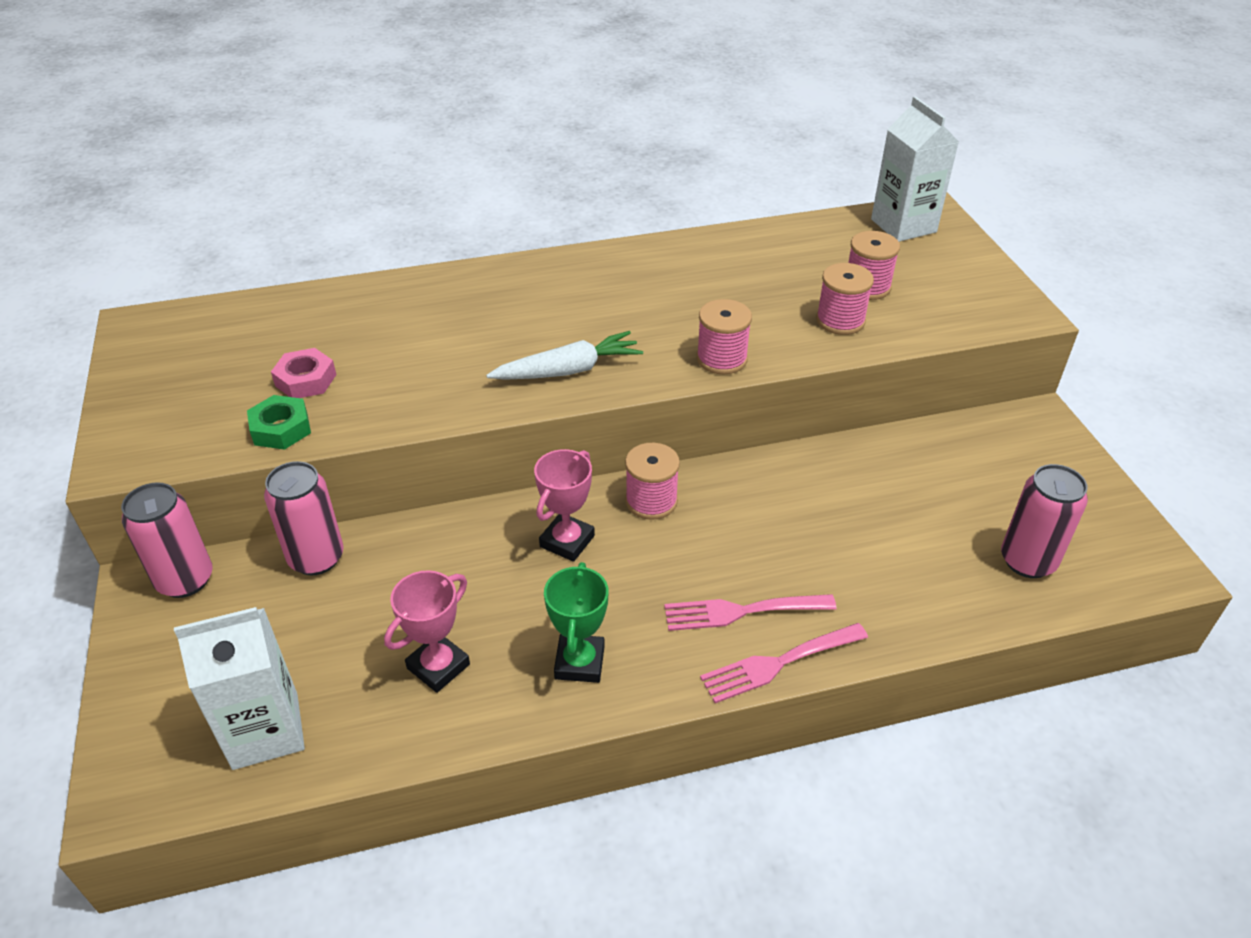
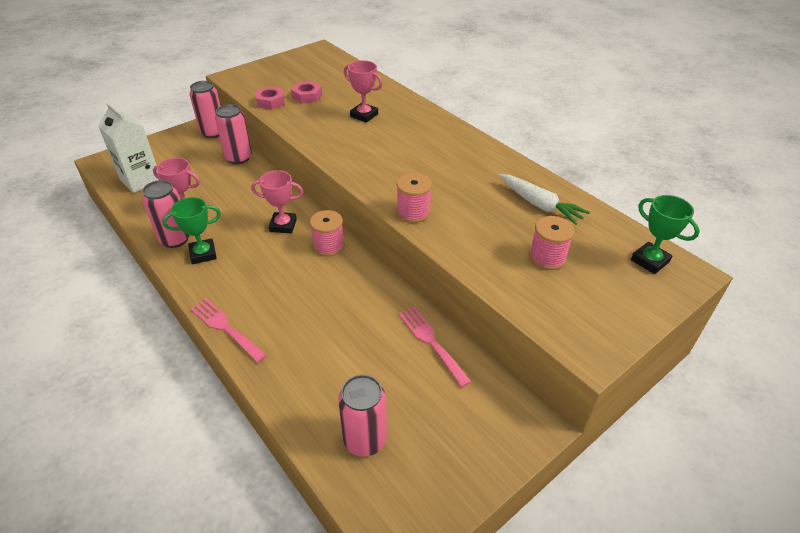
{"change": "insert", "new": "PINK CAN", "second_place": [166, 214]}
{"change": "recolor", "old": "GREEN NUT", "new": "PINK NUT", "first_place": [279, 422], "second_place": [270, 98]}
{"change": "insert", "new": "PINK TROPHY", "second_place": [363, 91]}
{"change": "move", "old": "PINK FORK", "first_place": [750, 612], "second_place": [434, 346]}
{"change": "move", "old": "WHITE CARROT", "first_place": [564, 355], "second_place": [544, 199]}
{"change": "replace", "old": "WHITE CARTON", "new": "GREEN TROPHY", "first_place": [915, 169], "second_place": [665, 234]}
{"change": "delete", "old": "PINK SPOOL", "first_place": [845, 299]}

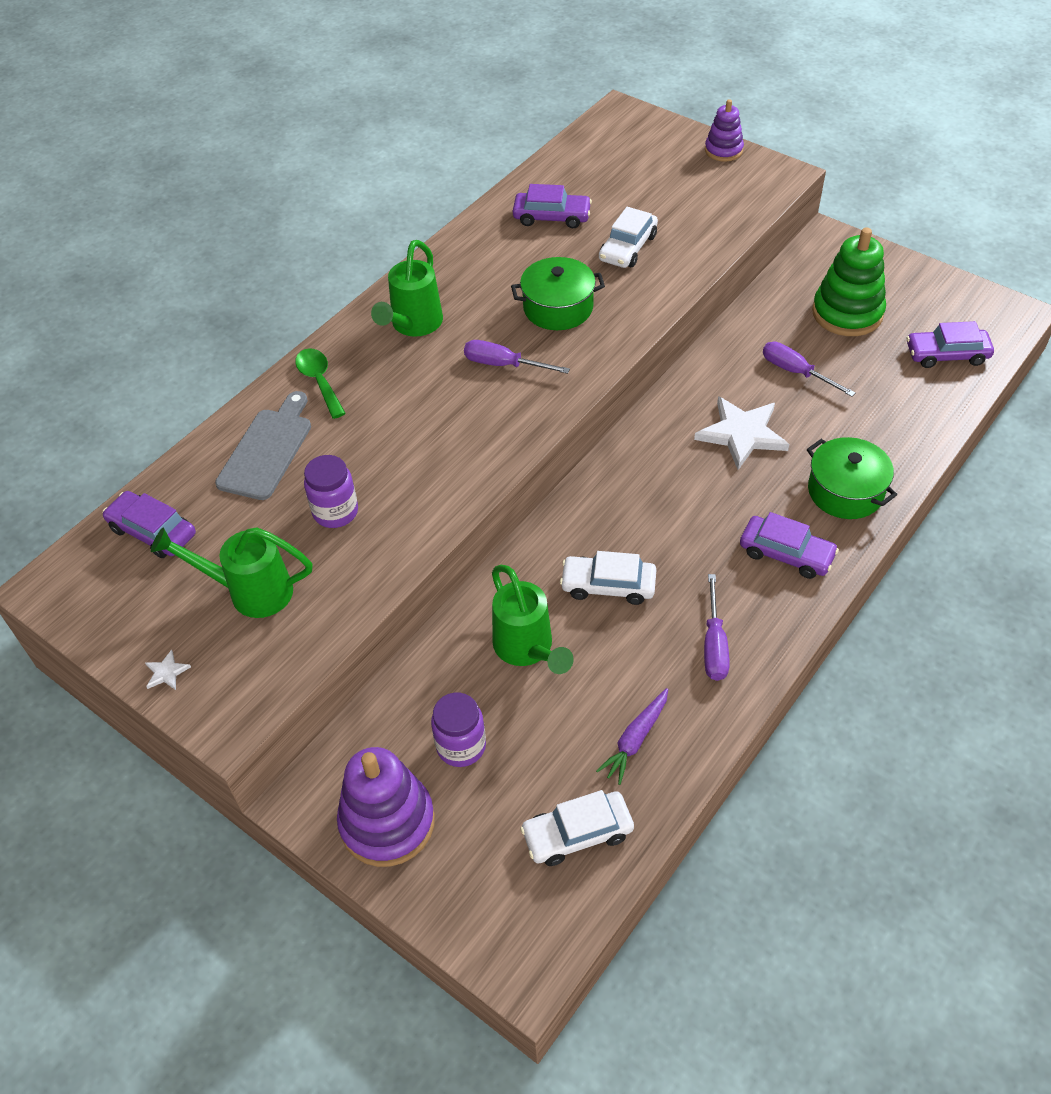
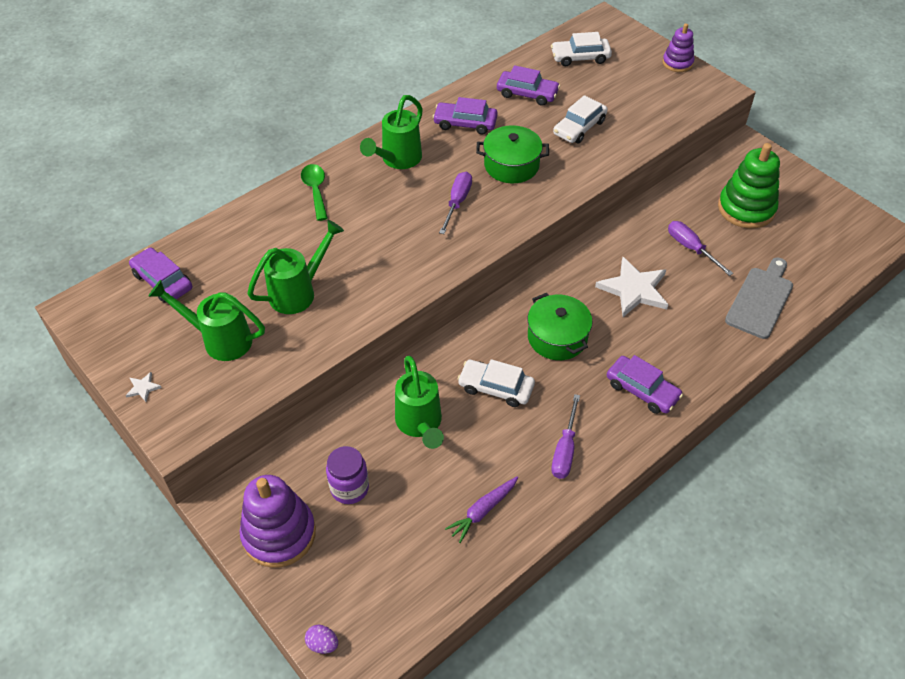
{"change": "replace", "old": "PURPLE JAR", "new": "GREEN WATERING CAN", "first_place": [331, 491], "second_place": [295, 267]}
{"change": "insert", "new": "PURPLE EGG", "second_place": [321, 639]}
{"change": "move", "old": "PURPLE CAR", "first_place": [950, 344], "second_place": [465, 116]}
{"change": "rotate", "old": "PURPLE SCREWDRIVER", "first_place": [517, 357], "second_place": [455, 203], "degrees": 75}
{"change": "move", "old": "GREEN POT", "first_place": [852, 478], "second_place": [560, 326]}
{"change": "move", "old": "WHITE CAR", "first_place": [577, 828], "second_place": [581, 49]}
{"change": "move", "old": "GREY CUTTING BOARD", "first_place": [263, 445], "second_place": [759, 298]}

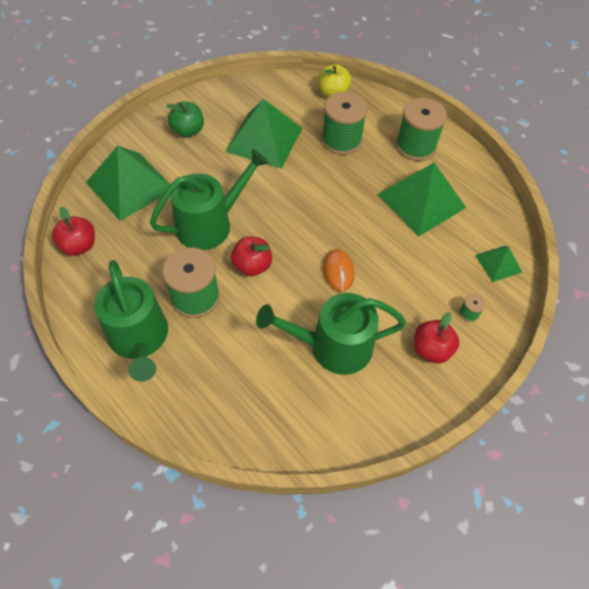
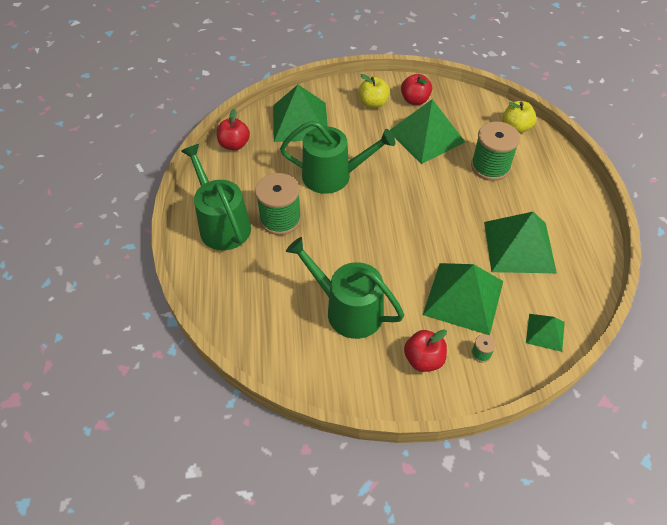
{"change": "rotate", "old": "GREEN WATERING CAN", "first_place": [131, 321], "second_place": [216, 197], "degrees": 135}
{"change": "recolor", "old": "GREEN APPLE", "new": "YELLOW APPLE", "first_place": [185, 119], "second_place": [374, 91]}
{"change": "move", "old": "RED APPLE", "first_place": [251, 256], "second_place": [416, 89]}
{"change": "insert", "new": "GREEN PYRAMID", "second_place": [463, 299]}
{"change": "delete", "old": "ORANGE MOUSE", "first_place": [338, 270]}
{"change": "delete", "old": "GREEN SPOOL", "first_place": [421, 129]}

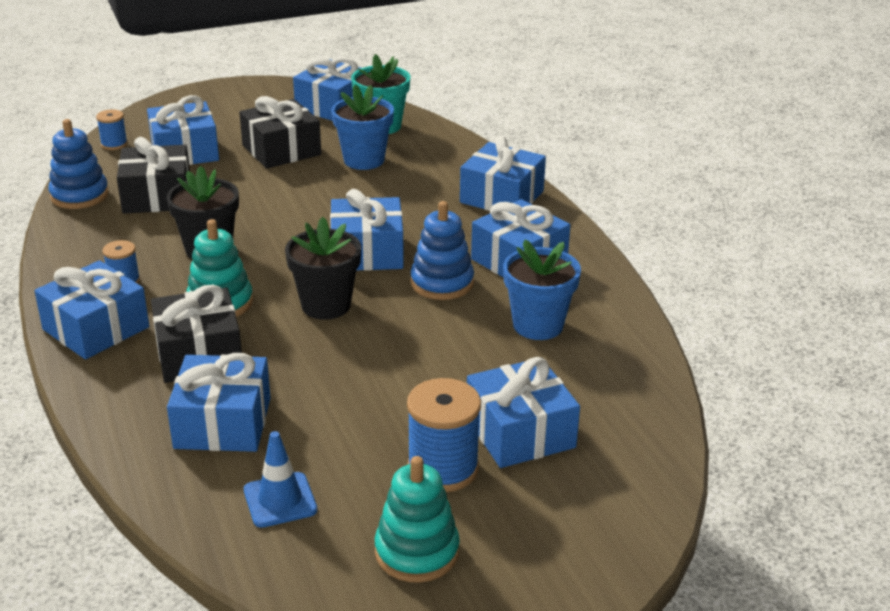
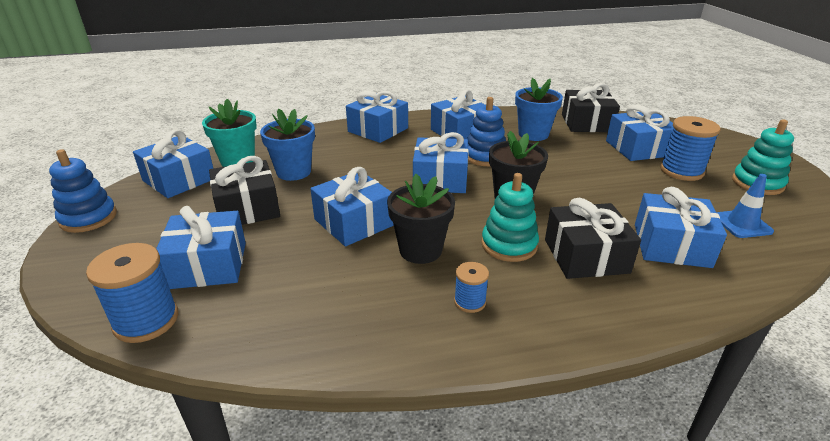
{"change": "move", "old": "BLUE STACKING TOY", "first_place": [79, 164], "second_place": [83, 191]}
{"change": "resize", "old": "BLUE SPOOL", "first_place": [112, 129], "second_place": [132, 293], "factor": 1.84}
{"change": "move", "old": "BLUE GIFT", "first_place": [91, 309], "second_place": [352, 206]}
{"change": "move", "old": "BLACK GIFT", "first_place": [153, 175], "second_place": [591, 107]}

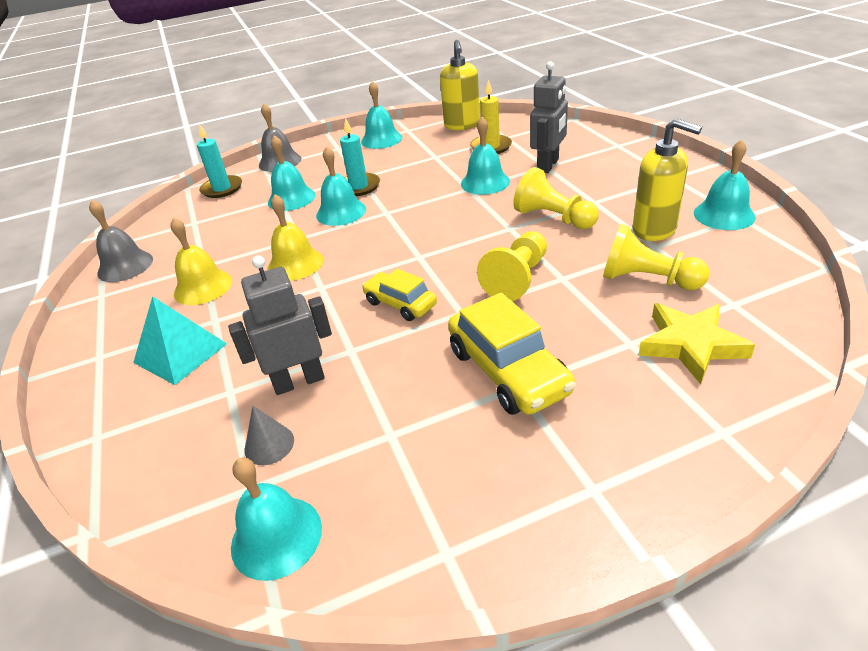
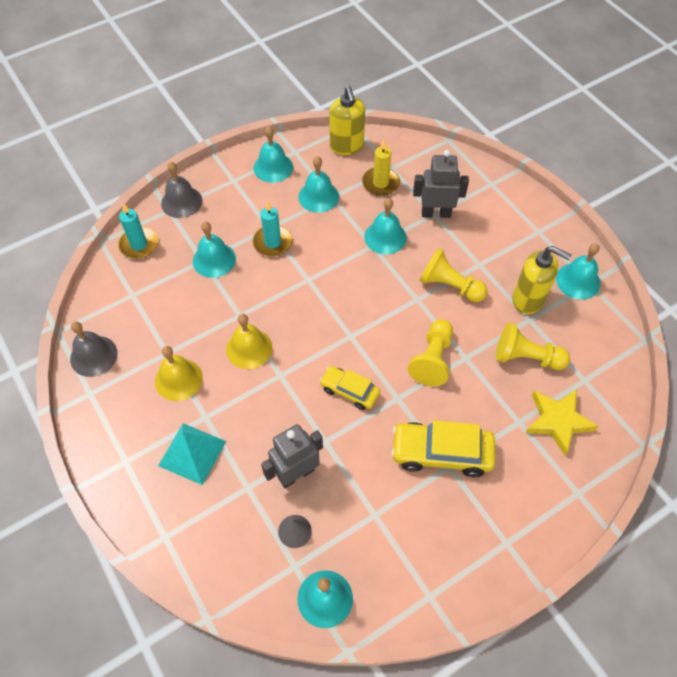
{"change": "move", "old": "TURQUOISE BELL", "first_place": [341, 186], "second_place": [318, 184]}
{"change": "rotate", "old": "YELLOW CAR", "first_place": [512, 353], "second_place": [443, 448], "degrees": 135}
{"change": "rotate", "old": "GREY ROBOT", "first_place": [549, 117], "second_place": [441, 184], "degrees": -105}

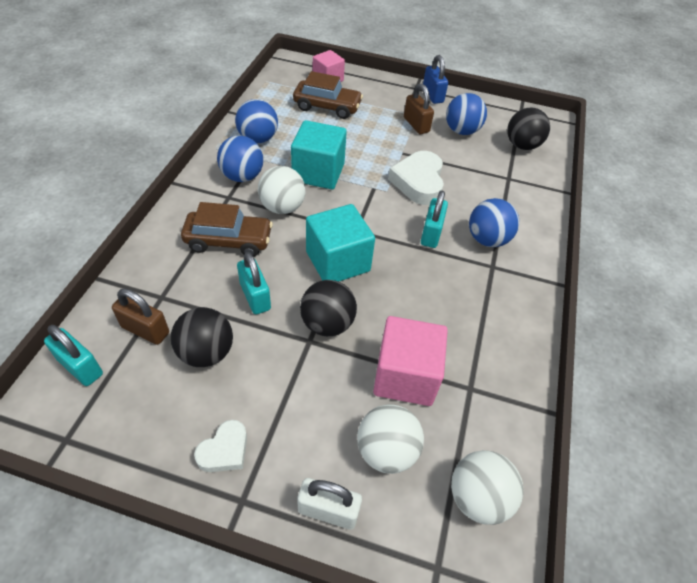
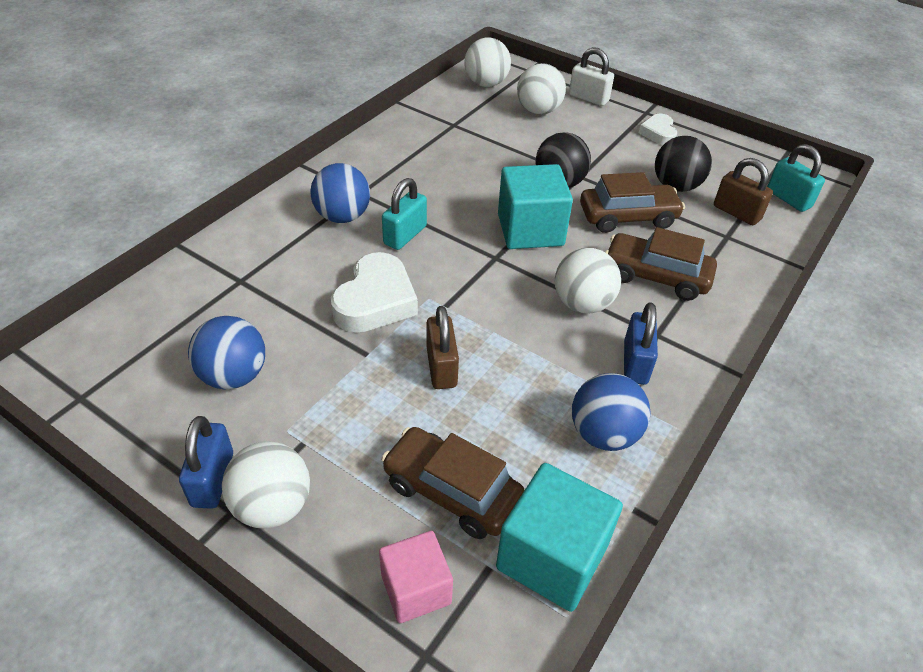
{"change": "insert", "new": "WHITE BALL", "second_place": [266, 484]}
{"change": "move", "old": "BROWN PADLOCK", "first_place": [419, 109], "second_place": [443, 347]}
{"change": "move", "old": "TURQUOISE CUBE", "first_place": [319, 154], "second_place": [559, 537]}
{"change": "replace", "old": "TURQUOISE PADLOCK", "new": "BROWN CAR", "first_place": [254, 283], "second_place": [632, 202]}
{"change": "replace", "old": "BLUE BALL", "new": "BLUE PADLOCK", "first_place": [240, 159], "second_place": [641, 343]}
{"change": "rotate", "old": "WHITE HEART", "first_place": [220, 446], "second_place": [658, 129], "degrees": -60}
{"change": "delete", "old": "PINK CUBE", "first_place": [410, 361]}
{"change": "delete", "old": "BLACK BALL", "first_place": [528, 129]}

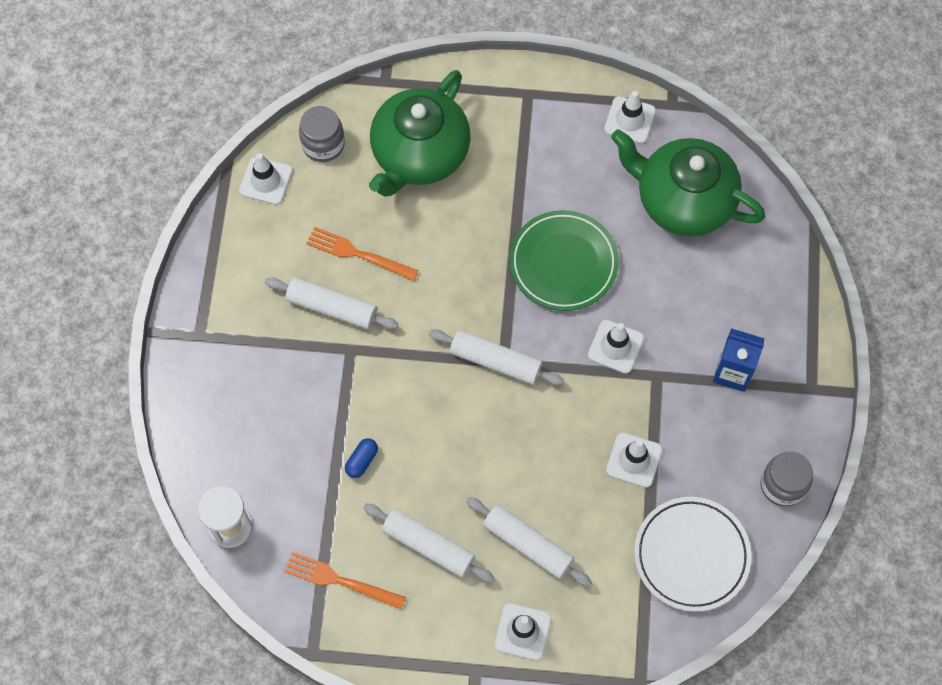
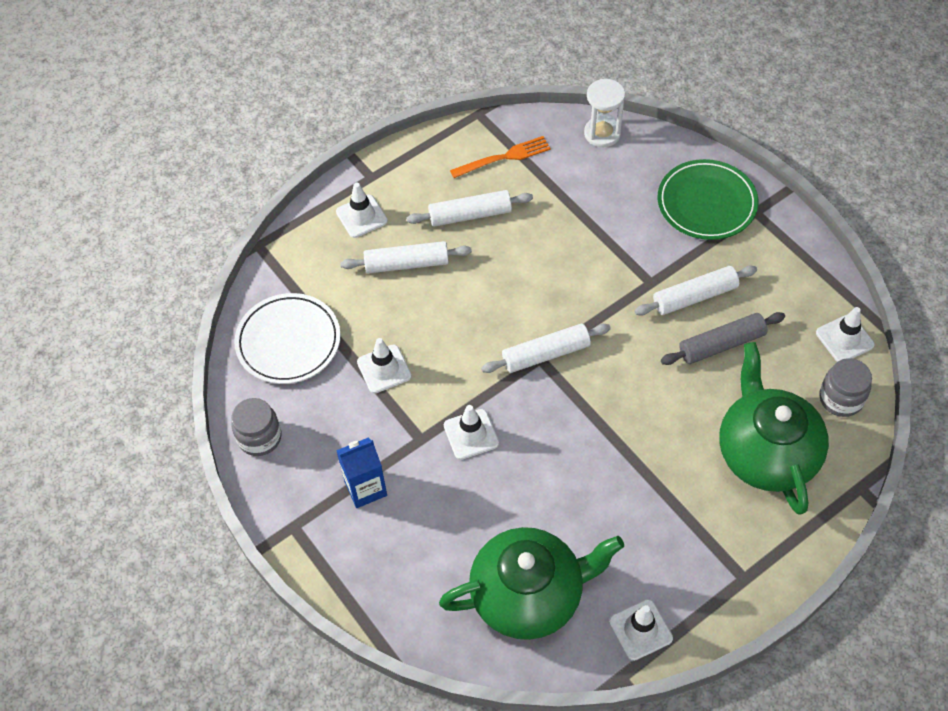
{"change": "move", "old": "GREEN PLATE", "first_place": [564, 260], "second_place": [707, 199]}
{"change": "replace", "old": "ORANGE FORK", "new": "GREY ROLLING PIN", "first_place": [362, 254], "second_place": [723, 338]}
{"change": "delete", "old": "BLUE CAPSULE", "first_place": [361, 458]}

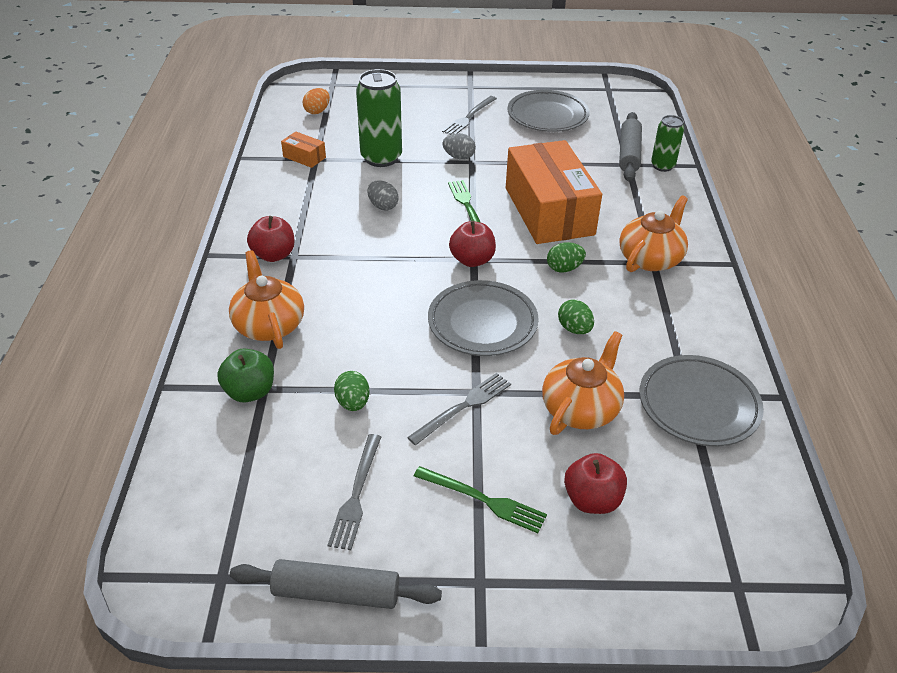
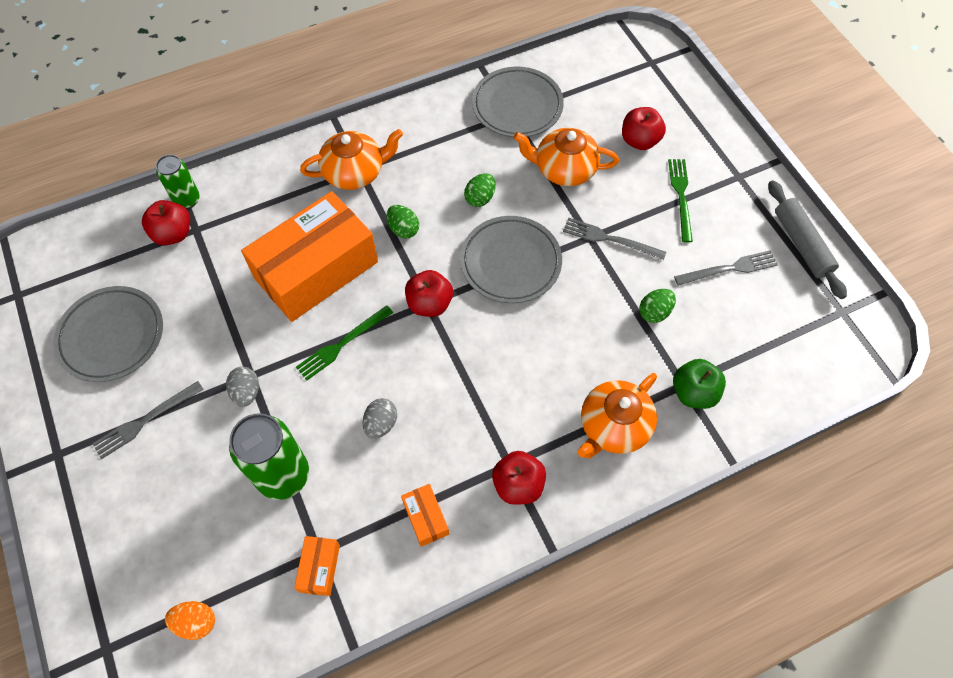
{"change": "rotate", "old": "GREY FORK", "first_place": [469, 115], "second_place": [148, 420], "degrees": 135}
{"change": "replace", "old": "GREY ROLLING PIN", "new": "RED APPLE", "first_place": [630, 146], "second_place": [166, 222]}
{"change": "rotate", "old": "ORANGE TEAPOT", "first_place": [653, 233], "second_place": [351, 159], "degrees": 150}
{"change": "insert", "new": "ORANGE BOX", "second_place": [425, 515]}

